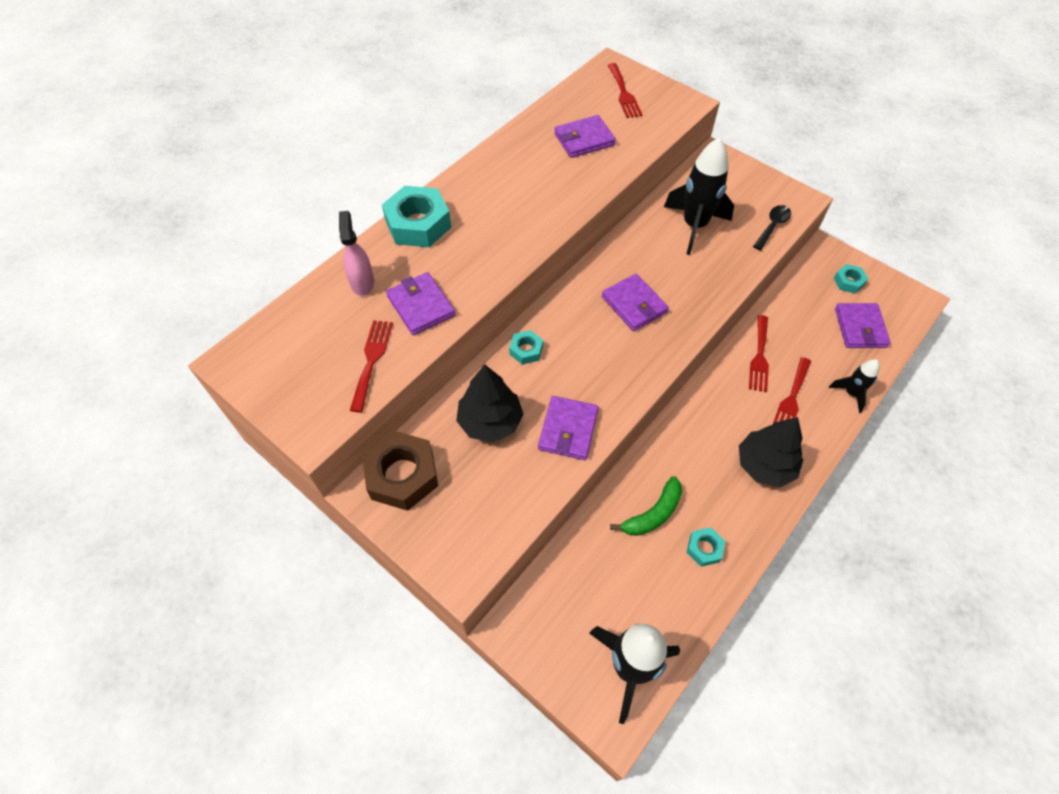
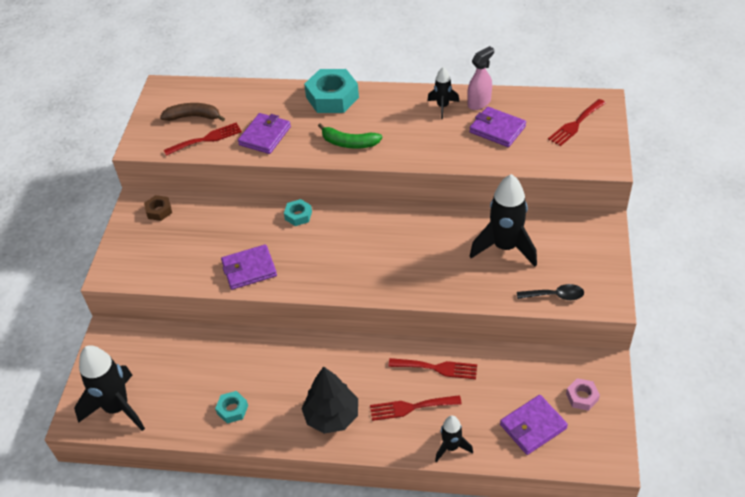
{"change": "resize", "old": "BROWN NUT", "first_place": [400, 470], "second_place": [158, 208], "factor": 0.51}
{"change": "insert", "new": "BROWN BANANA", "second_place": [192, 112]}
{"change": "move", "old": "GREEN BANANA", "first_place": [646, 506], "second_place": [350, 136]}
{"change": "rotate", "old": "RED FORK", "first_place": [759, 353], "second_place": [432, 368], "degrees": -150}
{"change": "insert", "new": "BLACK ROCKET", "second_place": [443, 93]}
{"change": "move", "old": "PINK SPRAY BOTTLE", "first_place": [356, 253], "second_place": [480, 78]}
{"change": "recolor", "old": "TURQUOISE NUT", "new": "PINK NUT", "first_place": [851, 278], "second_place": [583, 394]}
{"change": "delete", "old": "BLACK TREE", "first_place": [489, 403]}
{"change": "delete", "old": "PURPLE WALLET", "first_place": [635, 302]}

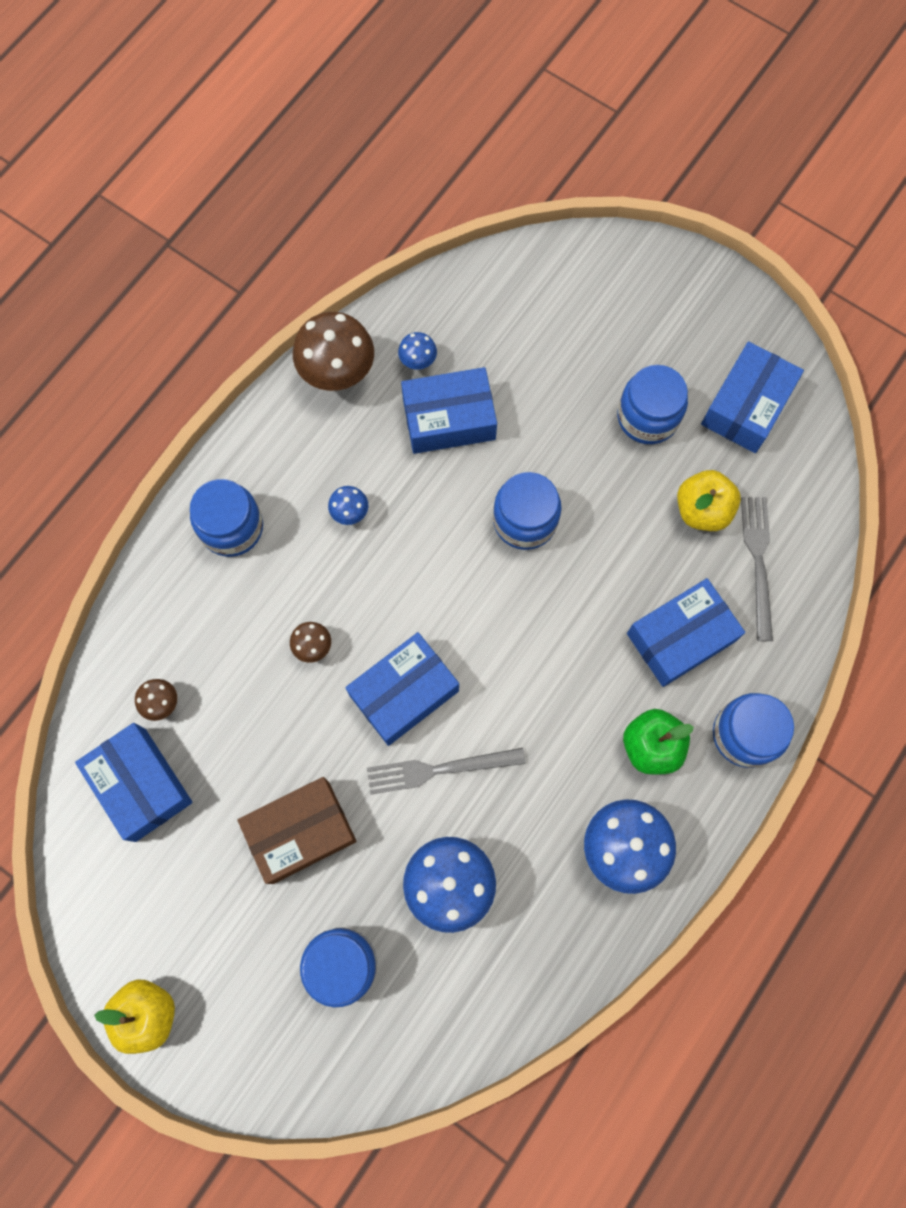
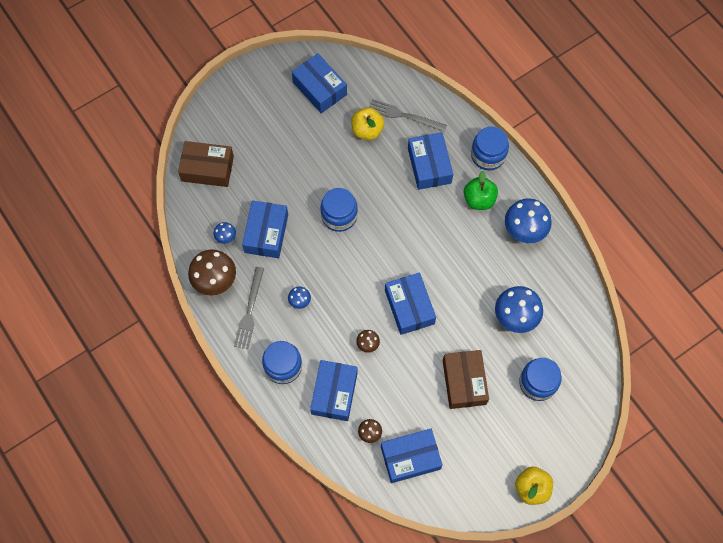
{"change": "insert", "new": "BROWN BOX", "second_place": [206, 164]}
{"change": "move", "old": "GREY FORK", "first_place": [446, 771], "second_place": [249, 308]}
{"change": "insert", "new": "BLUE BOX", "second_place": [334, 390]}
{"change": "delete", "old": "BLUE JAR", "first_place": [653, 404]}

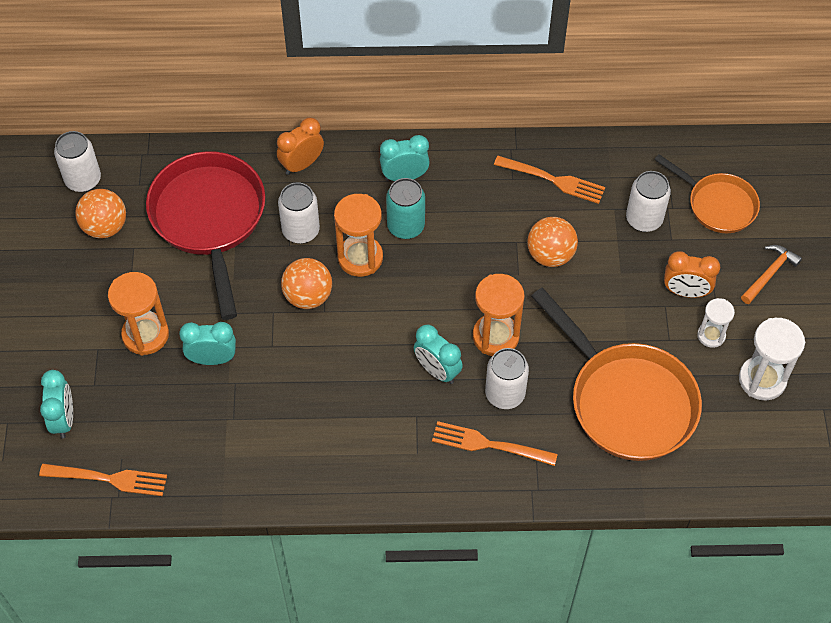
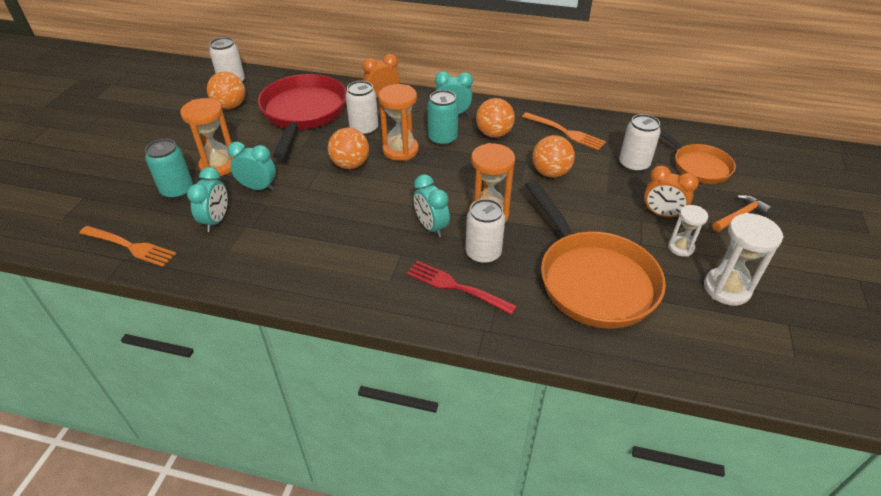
{"change": "insert", "new": "TURQUOISE CAN", "second_place": [169, 169]}
{"change": "move", "old": "TURQUOISE CLOCK", "first_place": [56, 404], "second_place": [207, 199]}
{"change": "recolor", "old": "ORANGE FORK", "new": "RED FORK", "first_place": [495, 443], "second_place": [461, 288]}
{"change": "insert", "new": "ORANGE BALL", "second_place": [495, 118]}

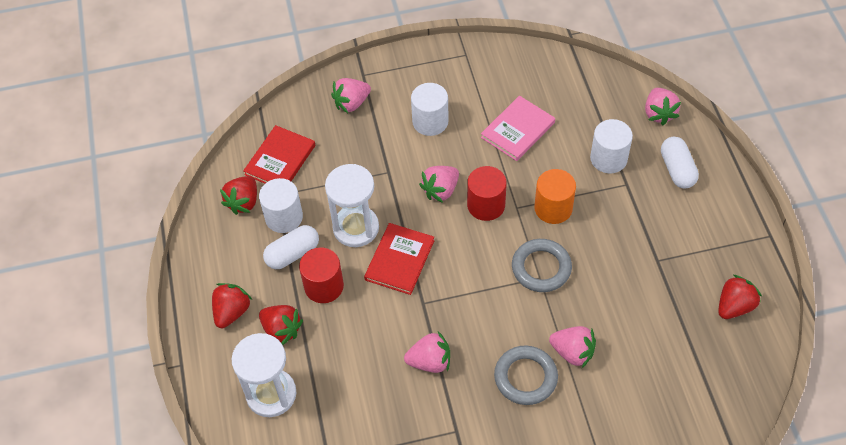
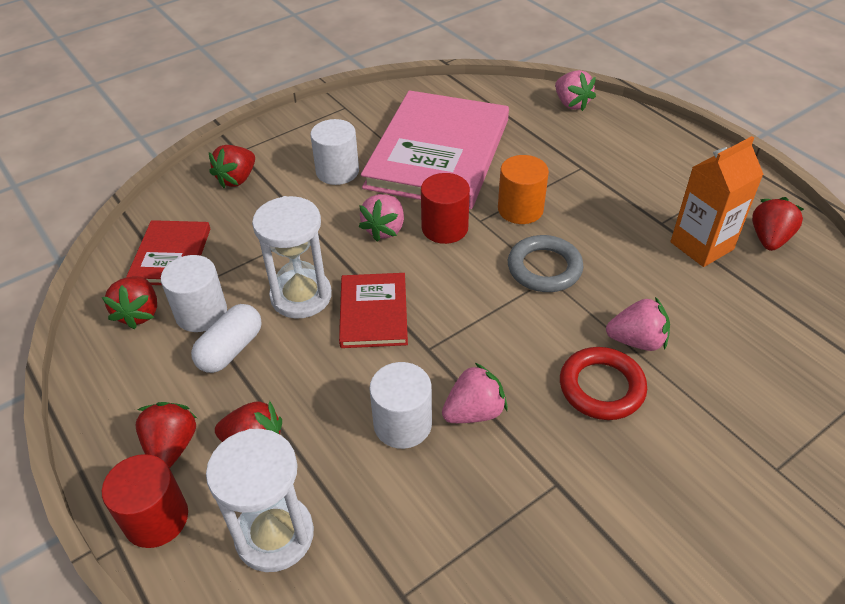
{"change": "move", "old": "RED CYLINDER", "first_place": [321, 275], "second_place": [145, 501]}
{"change": "recolor", "old": "PINK STRAWBERRY", "new": "RED STRAWBERRY", "first_place": [351, 95], "second_place": [232, 166]}
{"change": "resize", "old": "PINK BOOK", "first_place": [518, 128], "second_place": [435, 149], "factor": 2.05}
{"change": "move", "old": "WHITE CYLINDER", "first_place": [611, 146], "second_place": [400, 405]}
{"change": "recolor", "old": "GREY RING", "new": "RED RING", "first_place": [526, 375], "second_place": [603, 383]}
{"change": "insert", "new": "ORANGE CARTON", "second_place": [717, 201]}
{"change": "delete", "old": "WHITE CAPSULE", "first_place": [680, 163]}

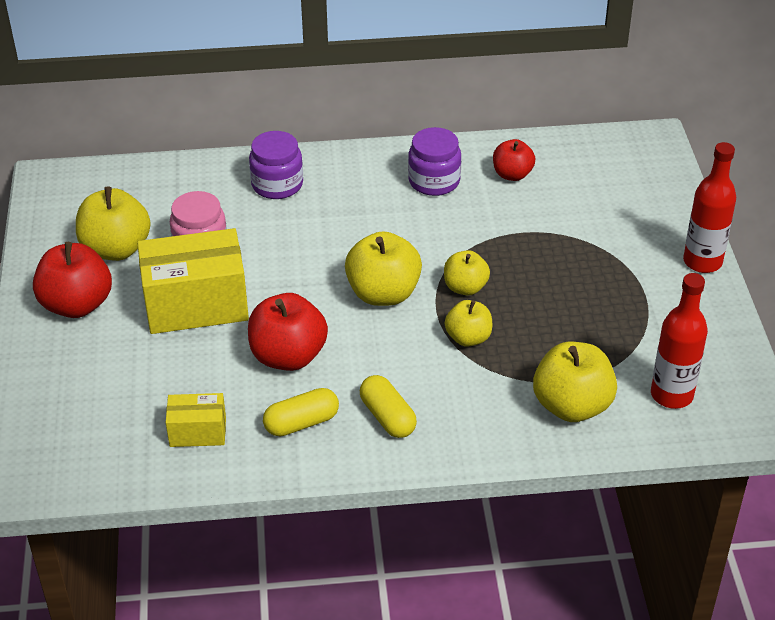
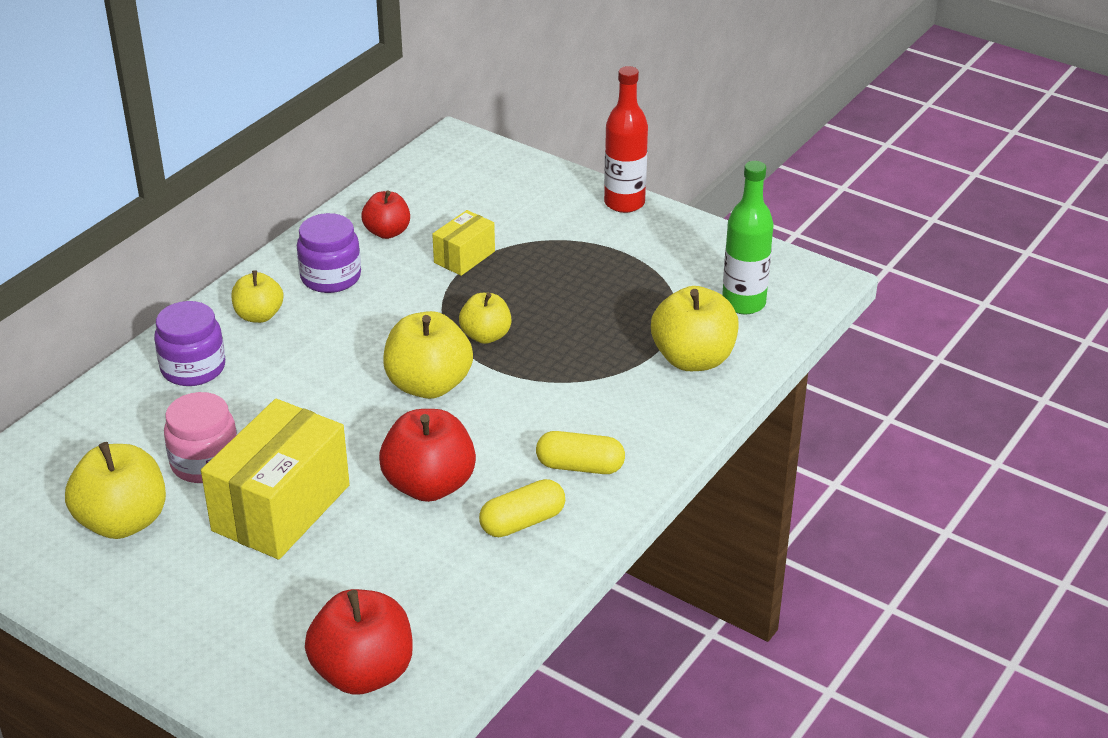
{"change": "move", "old": "YELLOW APPLE", "first_place": [468, 323], "second_place": [257, 296]}
{"change": "move", "old": "RED APPLE", "first_place": [72, 280], "second_place": [359, 642]}
{"change": "move", "old": "YELLOW BOX", "first_place": [196, 420], "second_place": [463, 243]}
{"change": "rotate", "old": "YELLOW CAPSULE", "first_place": [301, 412], "second_place": [522, 508], "degrees": 45}
{"change": "recolor", "old": "RED BOTTLE", "new": "GREEN BOTTLE", "first_place": [679, 341], "second_place": [748, 237]}

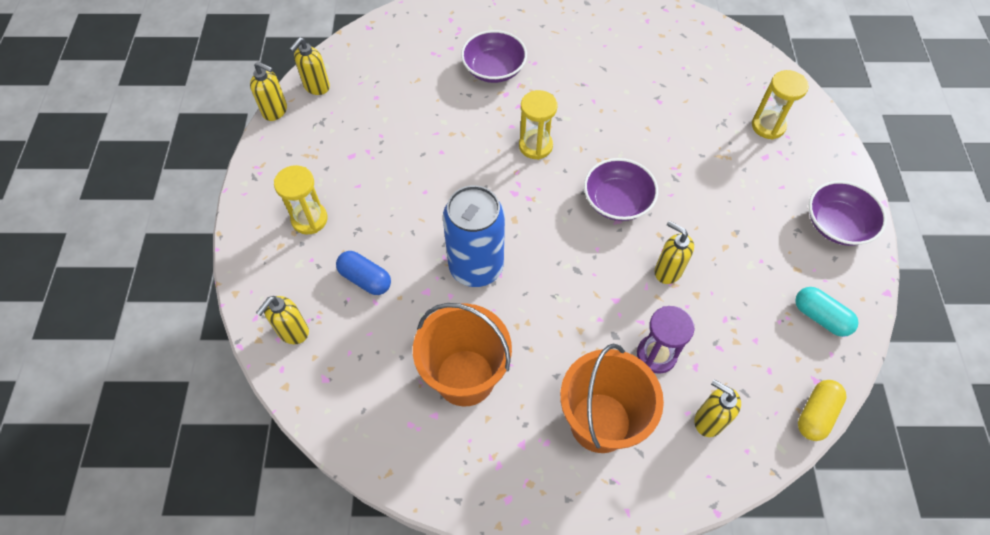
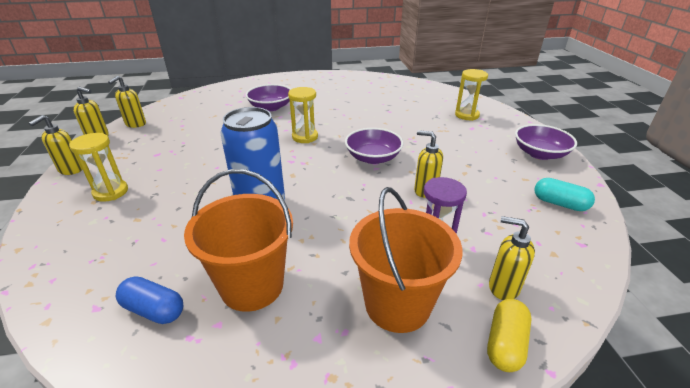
{"change": "move", "old": "YELLOW SOAP DISPENSER", "first_place": [282, 320], "second_place": [56, 145]}
{"change": "move", "old": "BLUE CAPSULE", "first_place": [363, 273], "second_place": [149, 300]}
{"change": "move", "old": "YELLOW CAPSULE", "first_place": [822, 410], "second_place": [509, 335]}

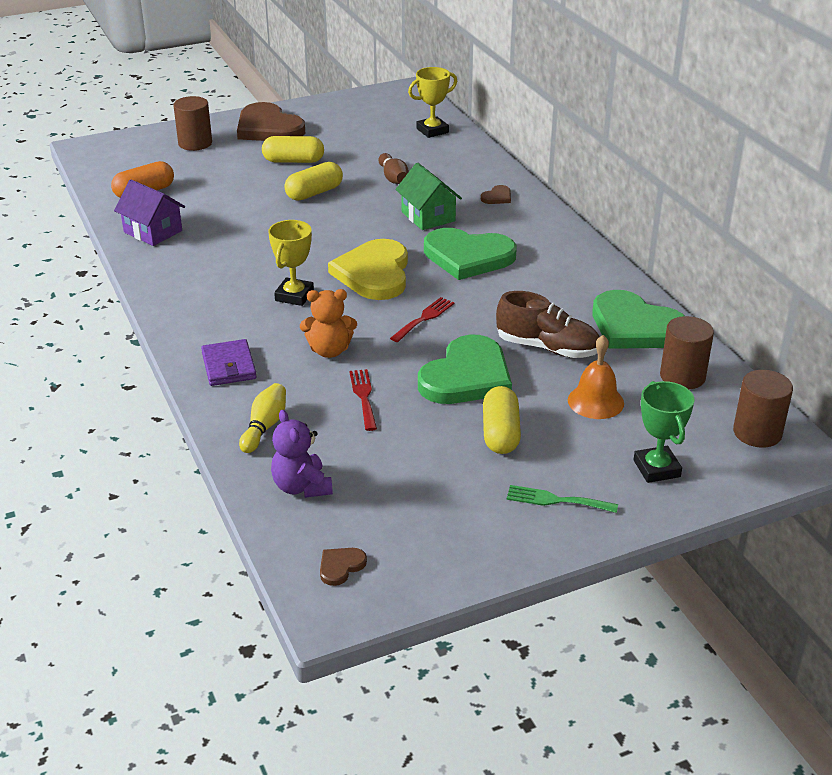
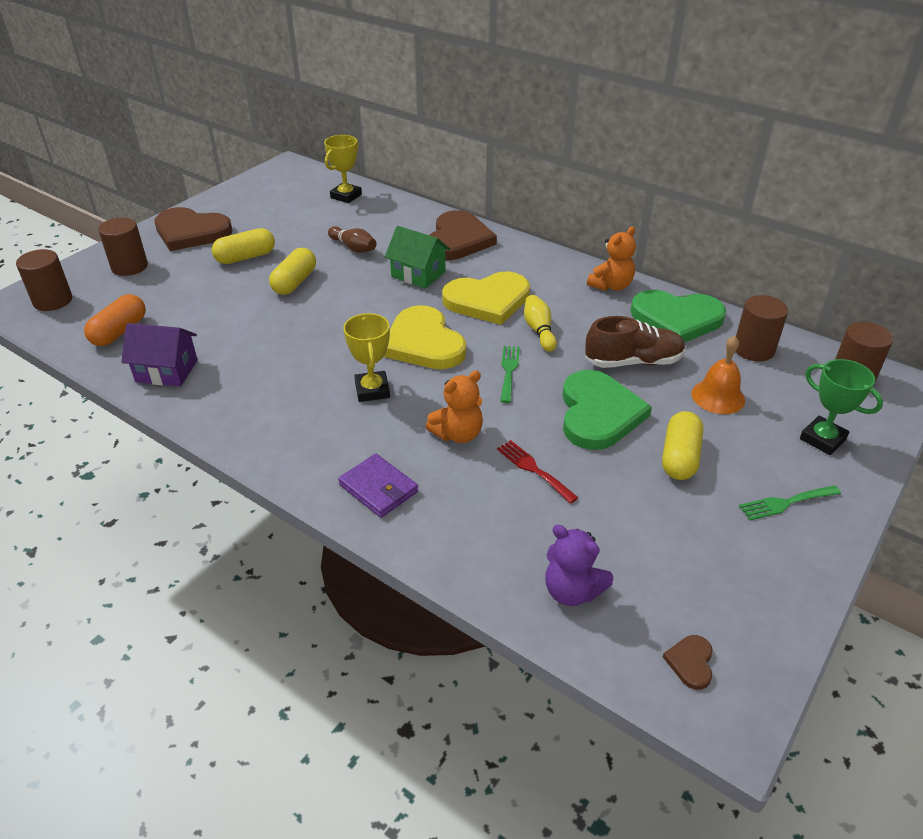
{"change": "insert", "new": "BROWN CYLINDER", "second_place": [44, 280]}
{"change": "resize", "old": "BROWN HEART", "first_place": [496, 194], "second_place": [463, 235], "factor": 2.44}
{"change": "recolor", "old": "GREEN HEART", "new": "YELLOW HEART", "first_place": [470, 254], "second_place": [486, 298]}
{"change": "recolor", "old": "RED FORK", "new": "GREEN FORK", "first_place": [422, 319], "second_place": [510, 374]}
{"change": "move", "old": "YELLOW BOWLING PIN", "first_place": [262, 418], "second_place": [540, 323]}
{"change": "insert", "new": "ORANGE TEDDY BEAR", "second_place": [611, 258]}
{"change": "rotate", "old": "YELLOW CAPSULE", "first_place": [502, 420], "second_place": [682, 445], "degrees": 45}

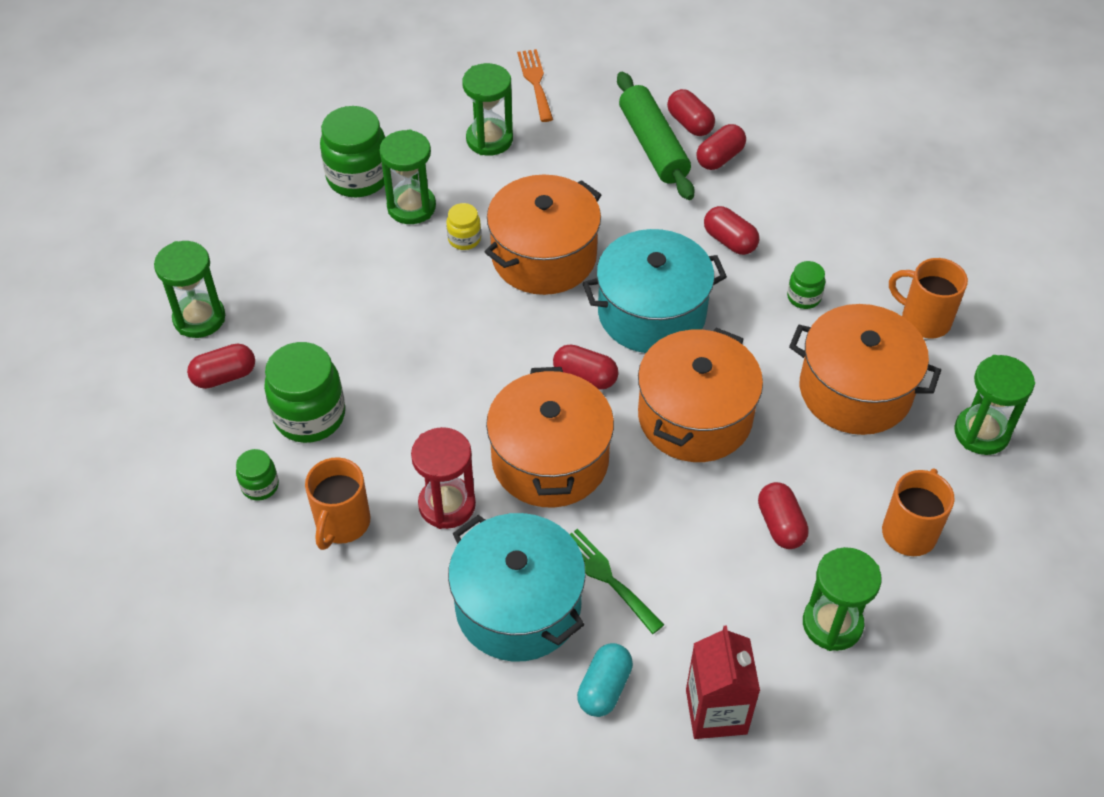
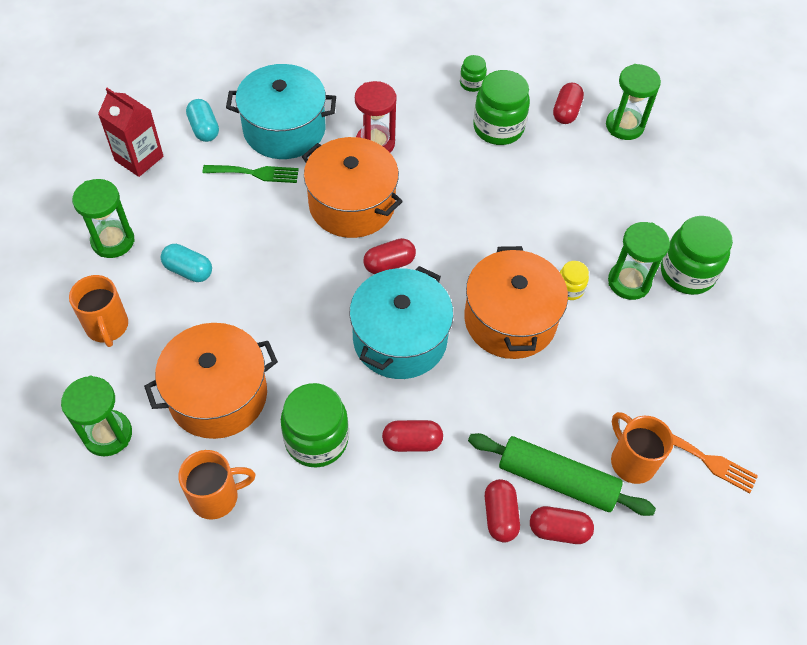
{"change": "recolor", "old": "RED CAPSULE", "new": "TURQUOISE CAPSULE", "first_place": [783, 515], "second_place": [186, 263]}
{"change": "resize", "old": "GREEN JAR", "first_place": [806, 285], "second_place": [315, 425], "factor": 1.98}
{"change": "move", "old": "ORANGE MUG", "first_place": [337, 503], "second_place": [642, 448]}
{"change": "delete", "old": "GREEN HOURGLASS", "first_place": [487, 109]}
{"change": "delete", "old": "ORANGE POT", "first_place": [700, 394]}

